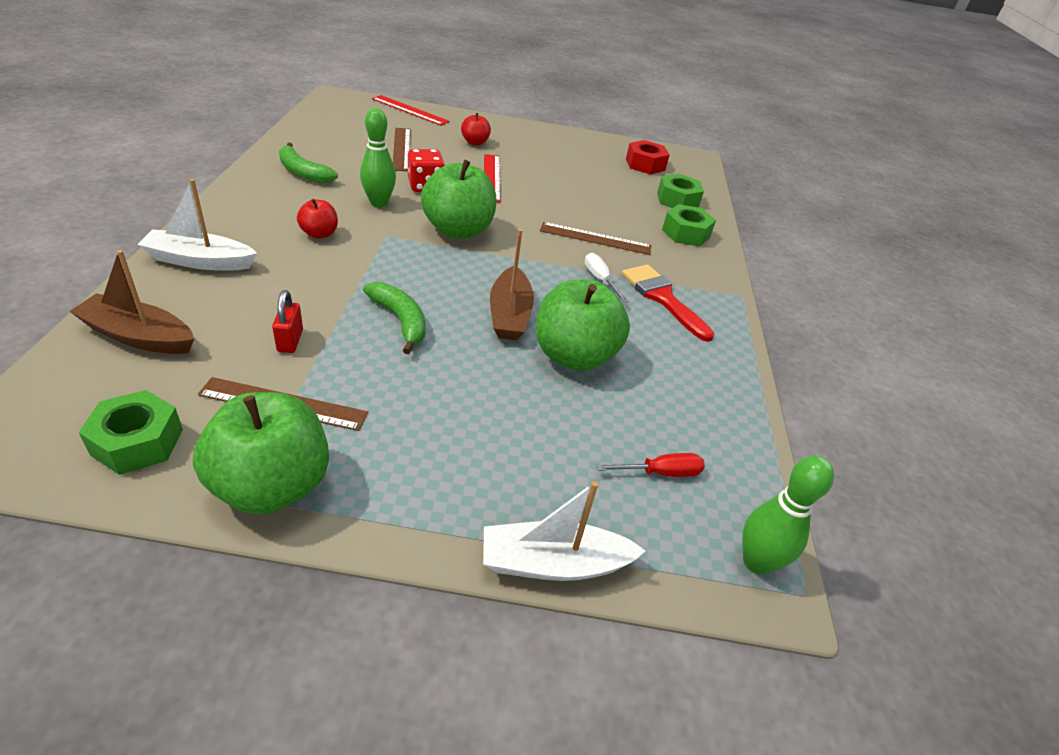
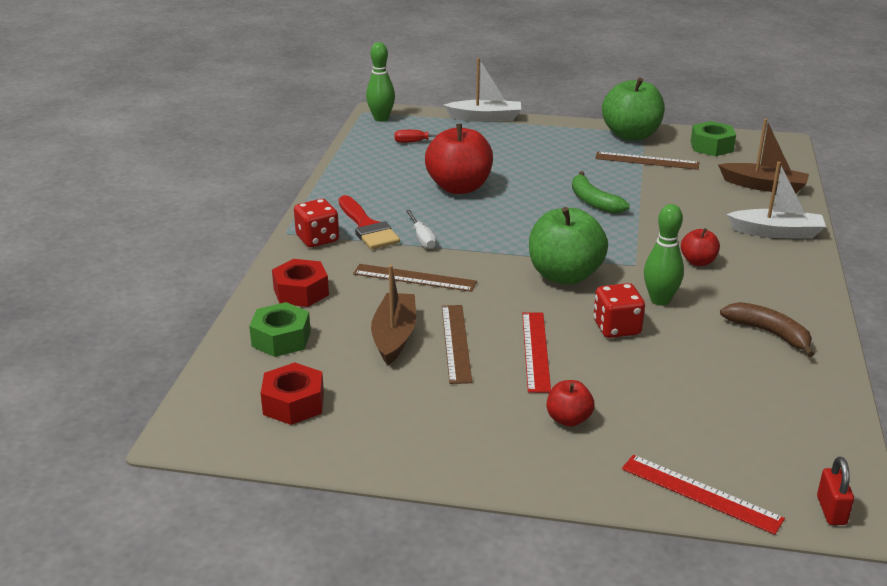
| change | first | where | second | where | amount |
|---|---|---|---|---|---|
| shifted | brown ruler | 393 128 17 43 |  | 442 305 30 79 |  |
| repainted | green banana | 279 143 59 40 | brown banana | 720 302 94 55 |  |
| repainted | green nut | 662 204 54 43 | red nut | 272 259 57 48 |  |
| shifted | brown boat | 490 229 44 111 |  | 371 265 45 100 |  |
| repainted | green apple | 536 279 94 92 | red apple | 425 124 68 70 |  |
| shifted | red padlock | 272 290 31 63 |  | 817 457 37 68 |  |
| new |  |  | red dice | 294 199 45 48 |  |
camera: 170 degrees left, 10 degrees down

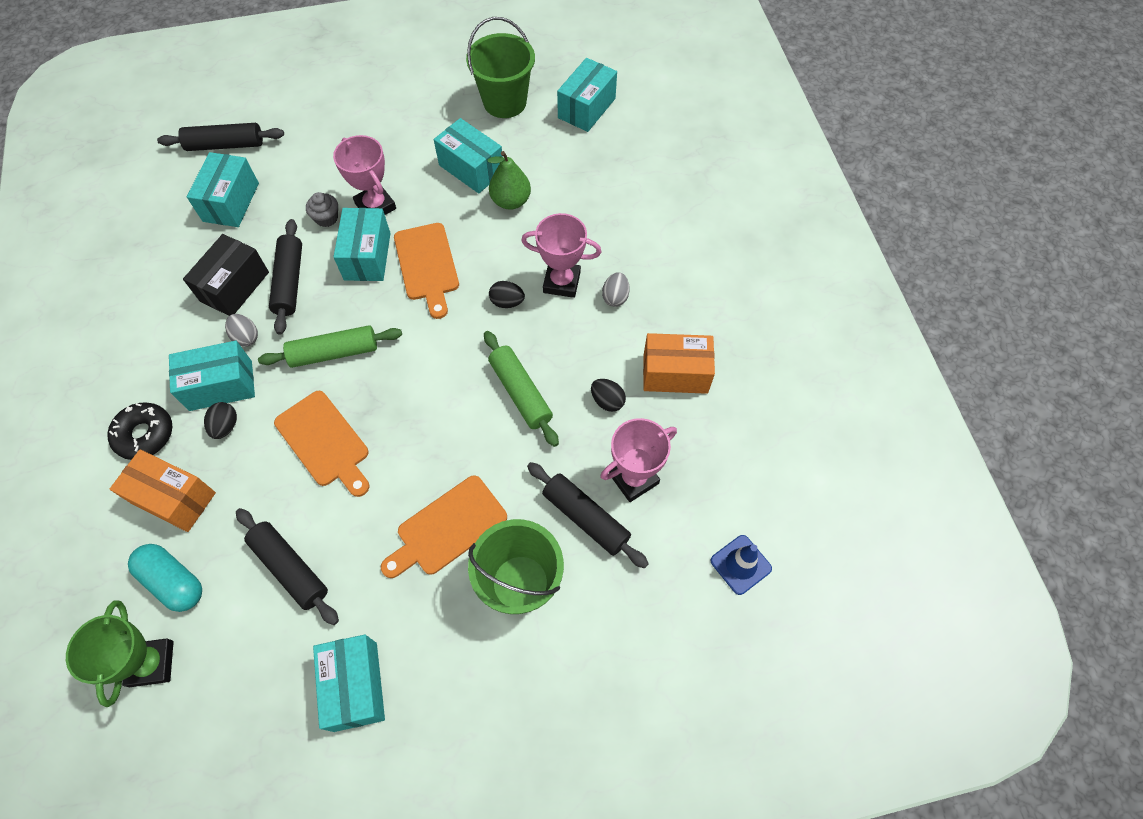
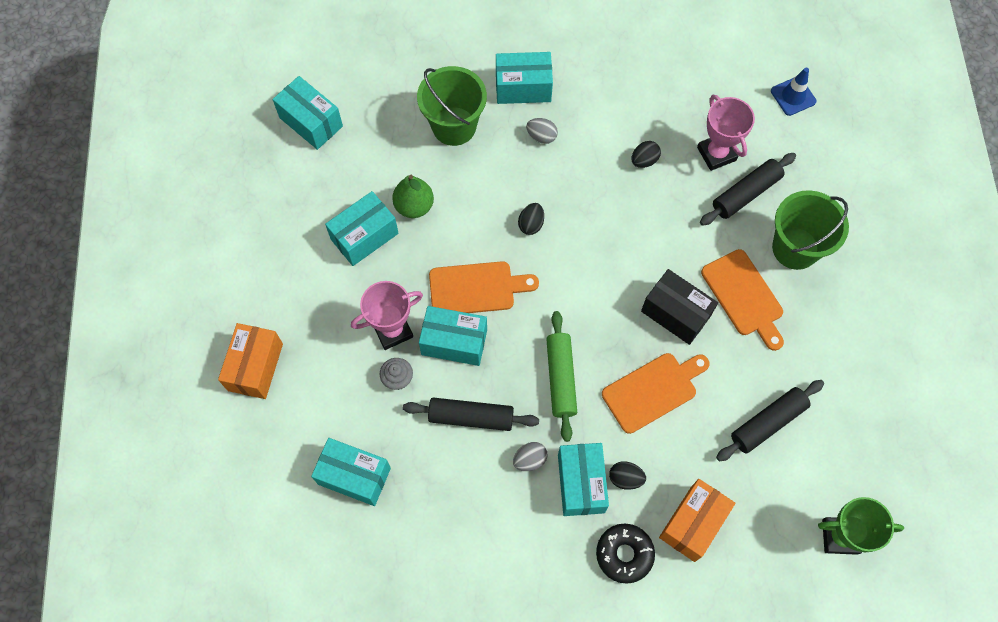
| change | first | where | second | where | amount |
|---|---|---|---|---|---|
| shifted | green bucket | 466 17 69 101 |  | 417 66 70 80 |  |
| gone | black rolling pin | 157 123 127 28 |  |  |  |
| gone | pink trophy | 521 213 80 85 |  |  |  |
| shifted | black box | 183 234 86 82 |  | 641 269 77 76 |  |
| gone | green rolling pin | 484 331 75 116 |  |  |  |
| shifted | orange box | 643 333 72 61 |  | 218 323 65 76 |  |
| gone | turquoise capsule | 128 544 74 68 |  |  |  |
| shifted | turquoise box | 313 634 72 98 |  | 496 52 57 52 |  |
camera: 80 degrees left, 5 degrees up

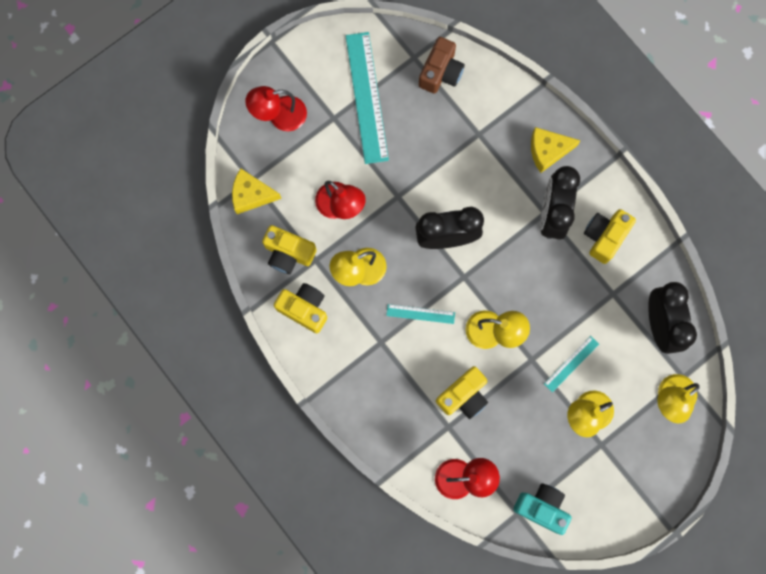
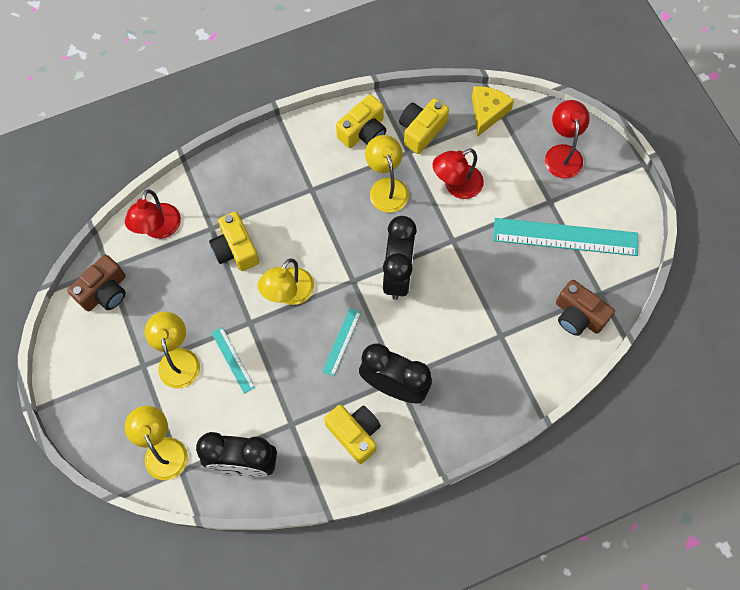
| change | first | where | second | where | amount |
|---|---|---|---|---|---|
| gone | yellow cheese | 531 127 50 46 |  |  |  |
| shifted | turquoise ruler | 386 304 69 20 |  | 322 308 39 68 |  |
| repainted | turquoise camera | 513 483 58 52 | brown camera | 68 255 58 56 |  |
camera: 105 degrees right, 10 degrees down

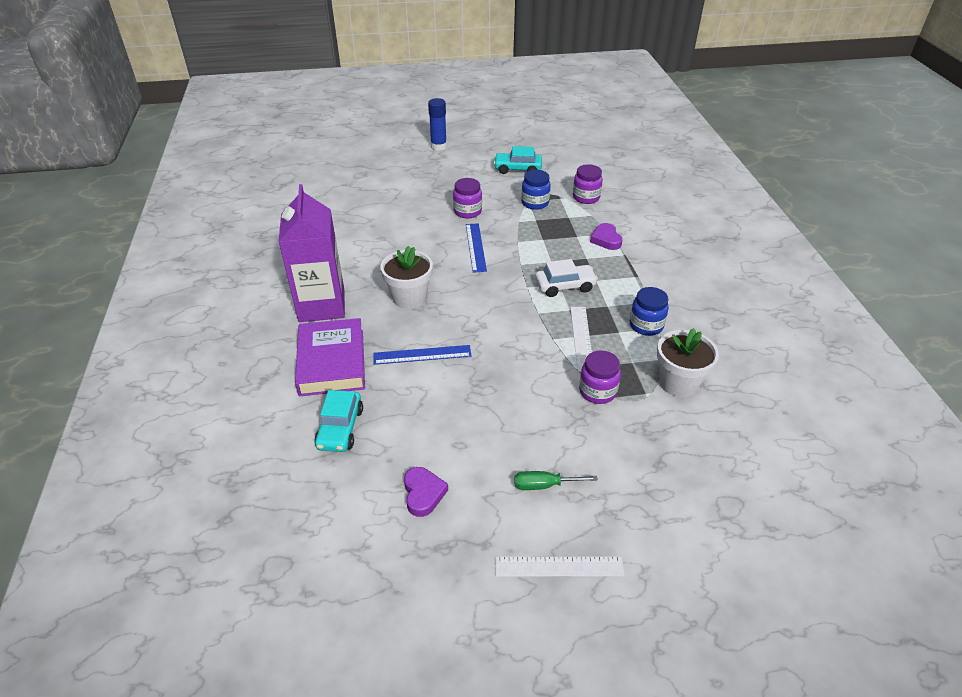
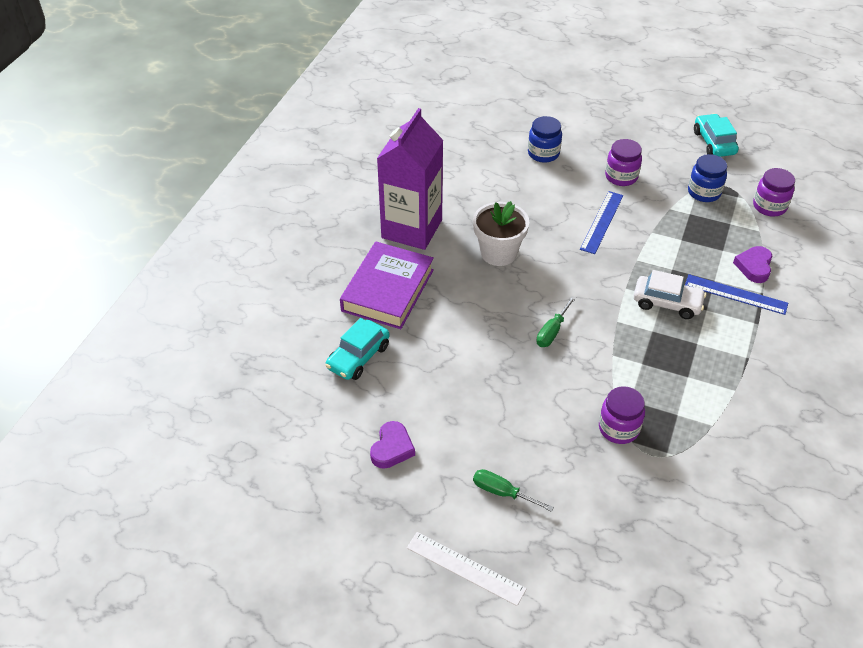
| change | first | where | second | where | amount |
|---|---|---|---|---|---|
| gone | blue glue stick | 428 98 19 53 |  |  |  |
| rotated | turquoise car | 493 146 49 28 |  | 694 114 45 43 | 45 degrees clockwise |
| shifted | blue jar | 630 287 39 49 |  | 528 116 34 47 |  |
| gone | white ruler | 570 307 22 65 |  |  |  |
| gone | white flower pot | 657 328 62 69 |  |  |  |
| shifted | blue ruler | 373 345 99 20 |  | 685 274 103 41 |  |
| new |  |  | green screwdriver | 536 296 40 51 |  |
camera: 30 degrees right, 5 degrees up

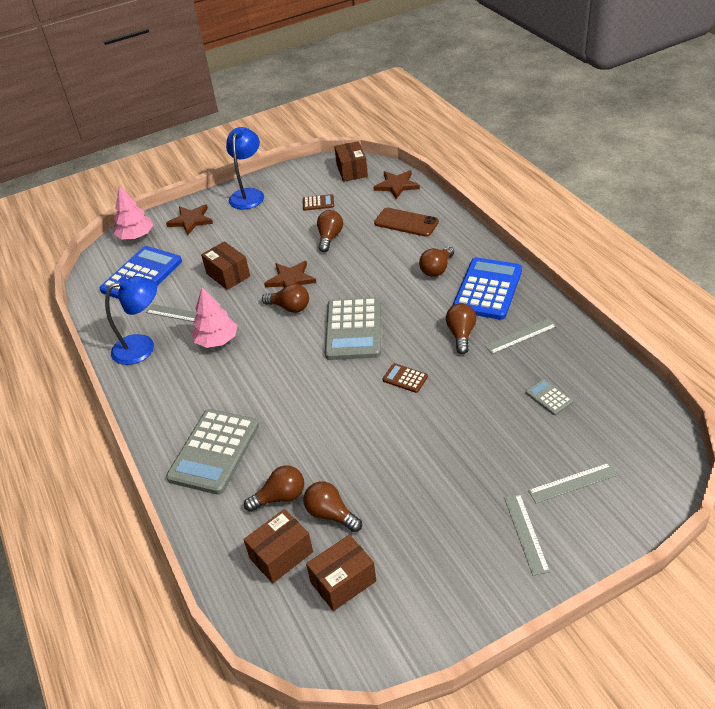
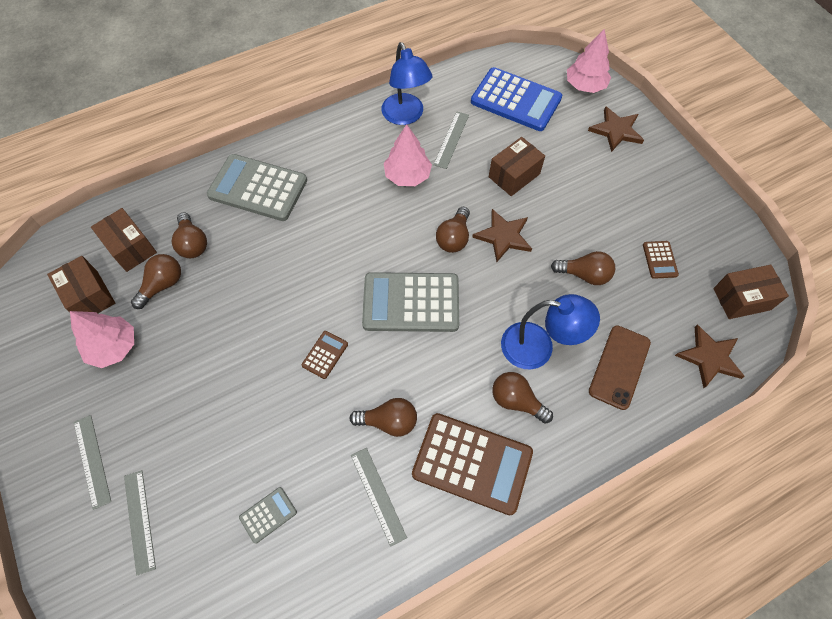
| change | first | where | second | where | amount |
|---|---|---|---|---|---|
| shifted | blue lamp | 226 127 38 82 |  | 501 294 99 75 |  |
| repainted | blue calculator | 453 257 69 63 | brown calculator | 412 413 121 102 |  |
| rotated | grey ruler | 504 494 46 82 |  | 74 415 37 95 | 75 degrees clockwise |
| new |  |  | pink tree | 70 311 64 57 |  |
camera: 85 degrees right, 20 degrees up

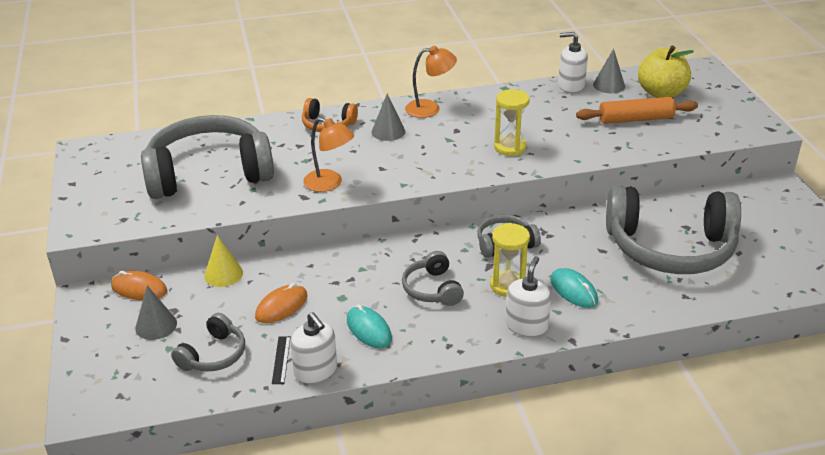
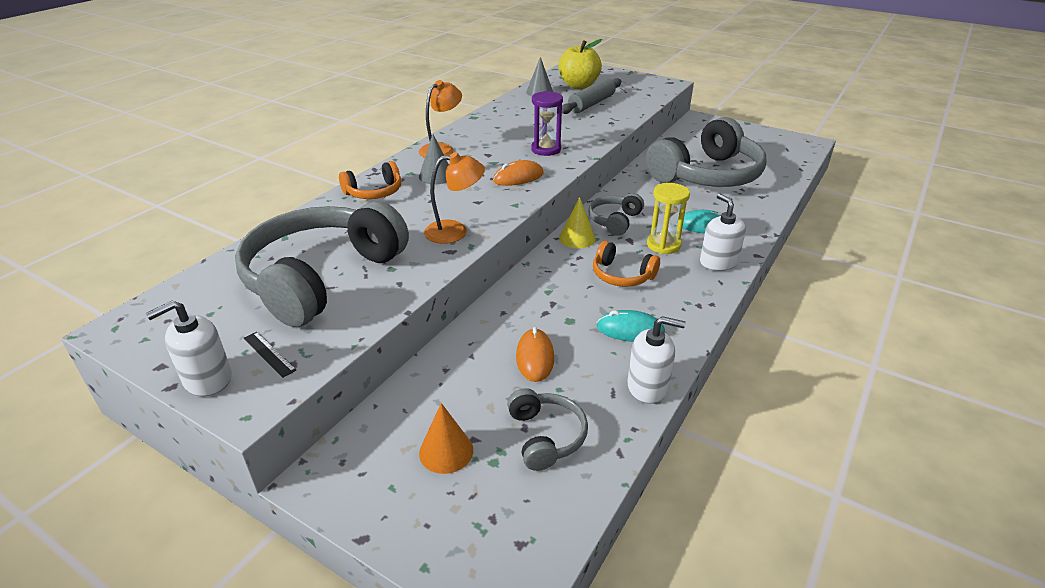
| change | first | where | second | where | amount |
|---|---|---|---|---|---|
| shifted | white soap dispenser | 558 32 30 61 |  | 146 301 86 95 |  |
| repainted | yellow hourglass | 494 89 36 67 | purple hourglass | 531 91 32 65 |  |
| repainted | orange rolling pin | 576 97 122 27 | grey rolling pin | 562 78 59 36 |  |
| shifted | yellow cone | 204 235 39 52 |  | 559 197 36 51 |  |
| repainted | grey headphones | 402 251 62 55 | orange headphones | 593 241 67 46 |  |
| shifted | orange mouse | 111 271 56 29 |  | 493 160 51 26 |  |
| repainted | grey cone | 135 286 42 54 | orange cone | 419 403 54 71 |  |
| shifted | black ruler | 272 336 19 48 |  | 243 332 53 46 |  |
camera: 45 degrees left, 0 degrees up

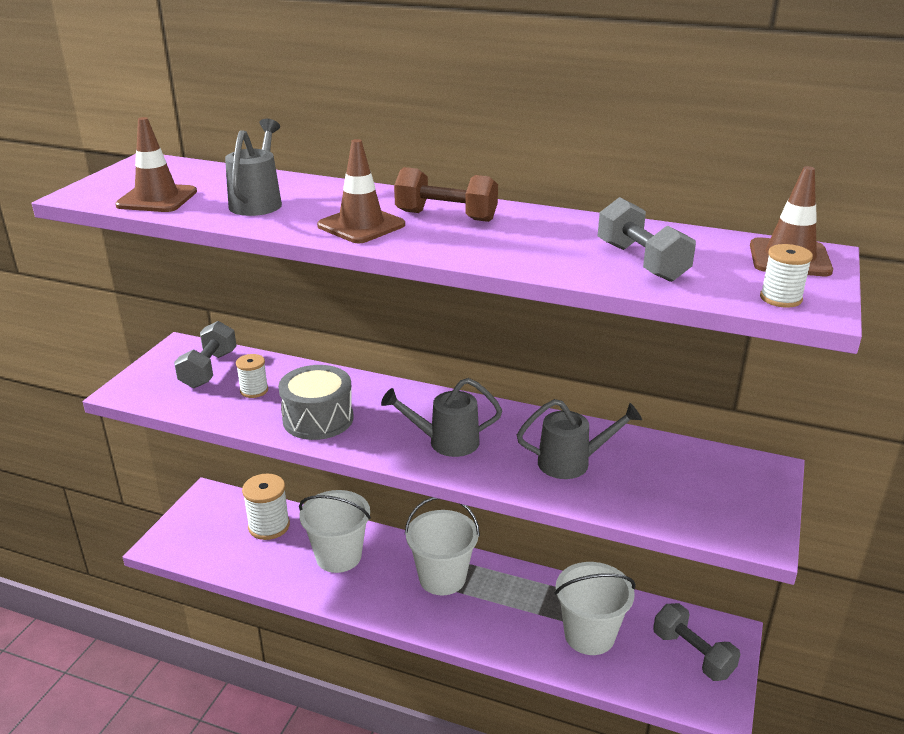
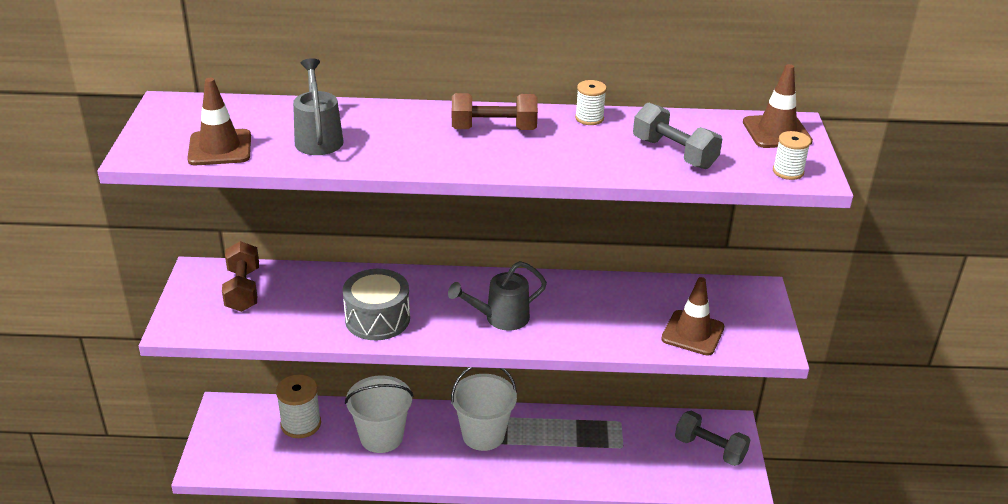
| change | first | where | second | where | amount |
|---|---|---|---|---|---|
| shifted | brown traffic cone | 317 139 88 104 |  | 661 277 64 79 |  |
| repainted | grey dumbbell | 174 321 62 67 | brown dumbbell | 222 241 37 71 |  |
| shifted | white spool | 236 354 32 44 |  | 575 80 32 45 |  |
| gone | grey watering can | 517 399 125 80 |  |  |  |
| gone | white bucket | 555 562 81 93 |  |  |  |
camera: 20 degrees left, 5 degrees up

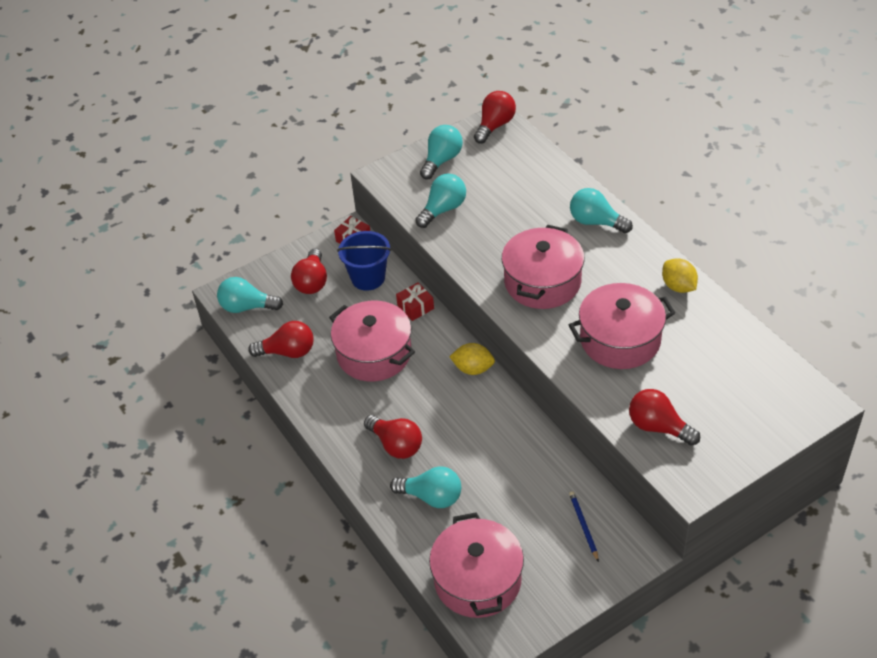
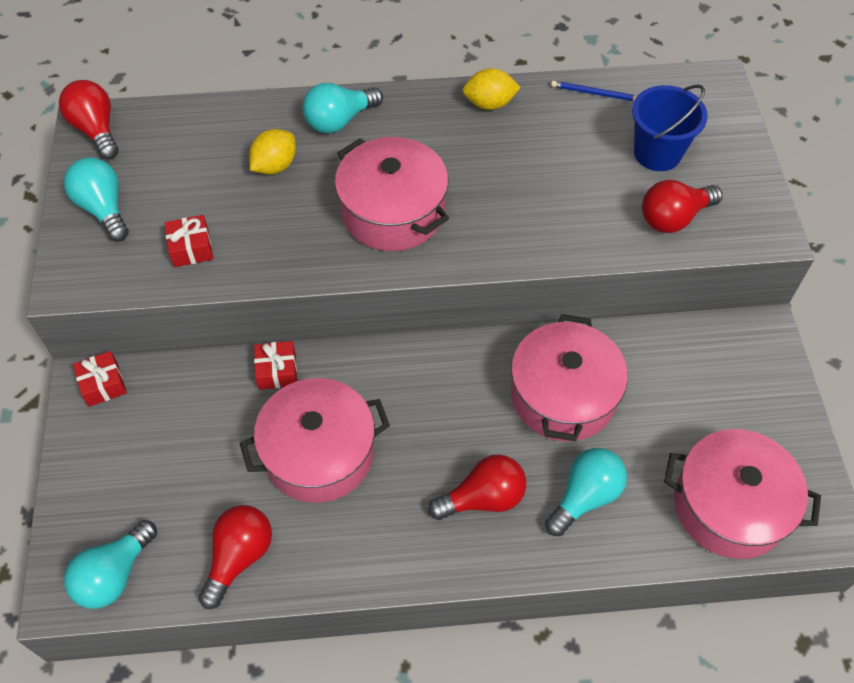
| change | first | where | second | where | amount |
|---|---|---|---|---|---|
| swapped | turquoise light bulb | 415 174 51 54 | red gift | 164 215 49 52 |  |
| shifted | blue bucket | 337 231 54 60 |  | 632 85 76 86 |  |
| gone | red light bulb | 291 248 36 46 |  |  |  |
| shifted | pink pot | 569 283 106 86 |  | 511 314 117 127 |  |
| shifted | yellow lemon | 449 343 46 32 |  | 249 129 47 45 |  |
| shifted | blue pencil | 569 491 30 71 |  | 551 81 86 20 |  |
camera: 65 degrees left, 10 degrees up

